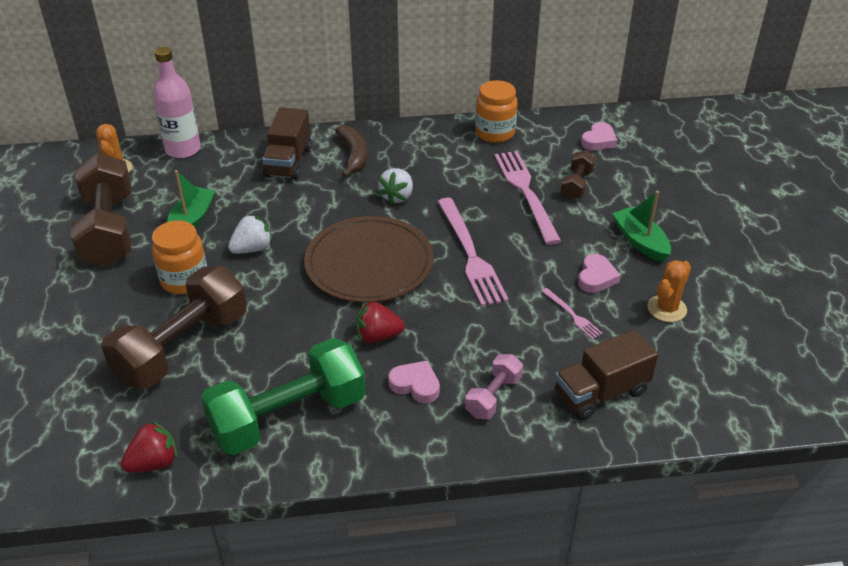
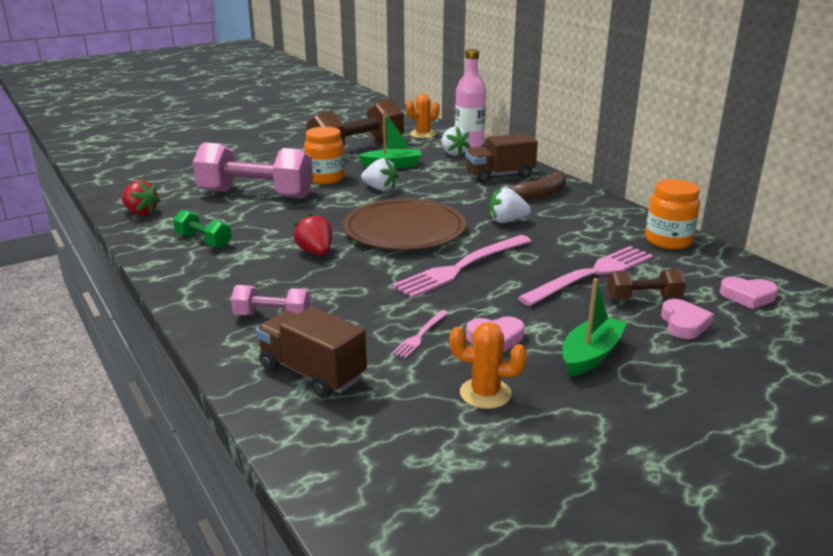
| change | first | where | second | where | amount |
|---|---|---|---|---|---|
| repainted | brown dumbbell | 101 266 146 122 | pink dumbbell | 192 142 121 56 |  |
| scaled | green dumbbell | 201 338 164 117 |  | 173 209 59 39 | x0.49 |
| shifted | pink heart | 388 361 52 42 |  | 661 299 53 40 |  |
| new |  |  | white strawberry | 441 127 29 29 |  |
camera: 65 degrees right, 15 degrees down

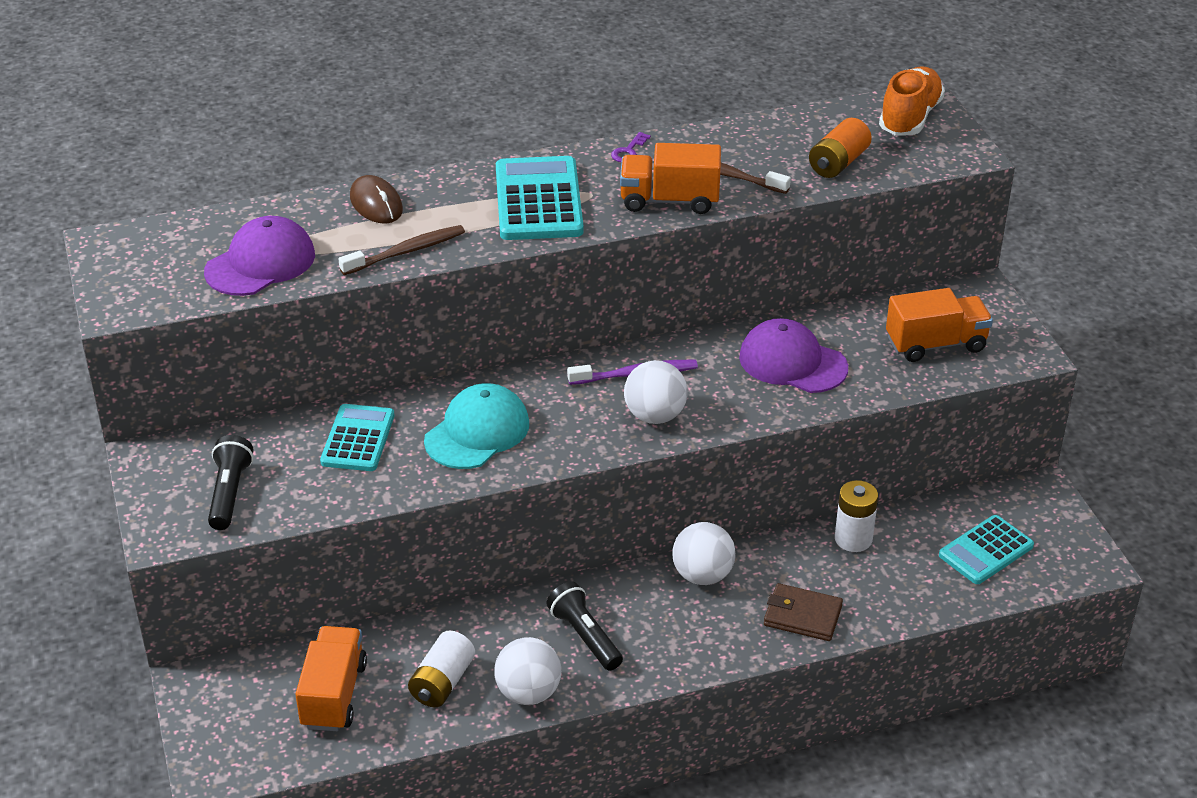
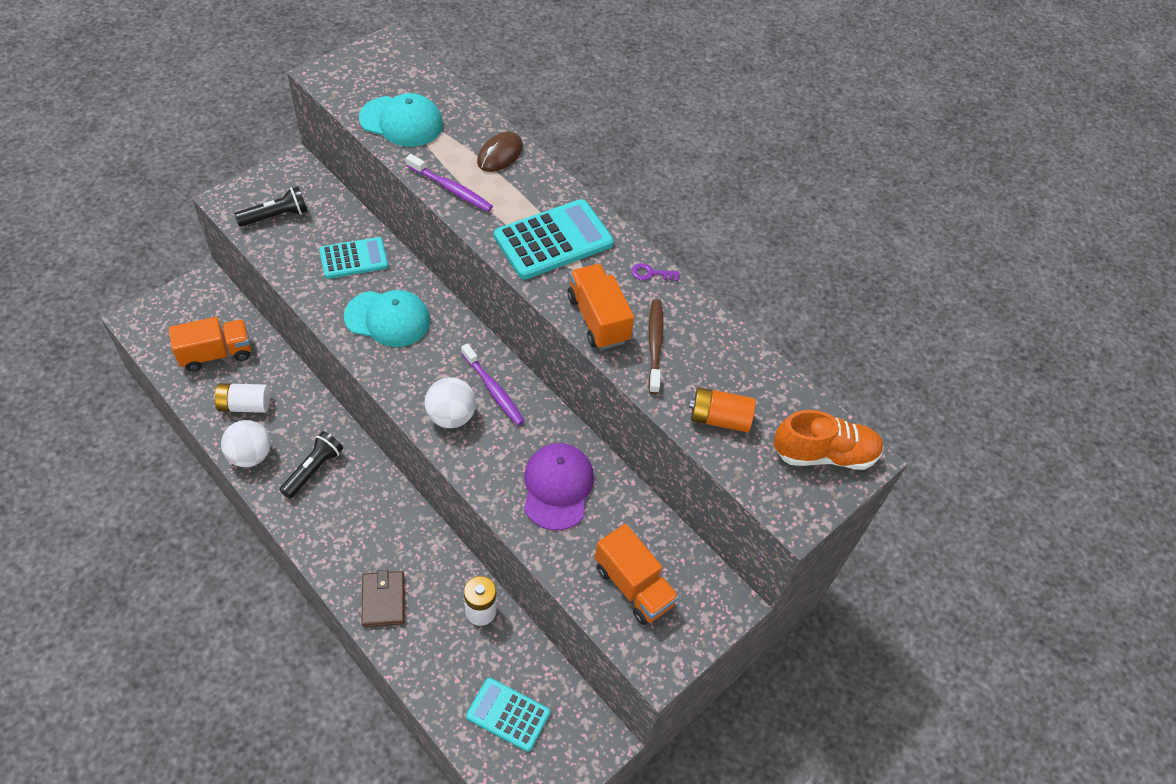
| change | first | where | second | where | amount |
|---|---|---|---|---|---|
| repainted | purple cap | 204 216 111 80 | turquoise cap | 359 93 84 54 |  |
| repainted | brown toothbrush | 339 225 126 50 | purple toothbrush | 406 154 87 58 |  |
| gone | white ball | 672 522 64 63 |  |  |  |
camera: 60 degrees right, 15 degrees up

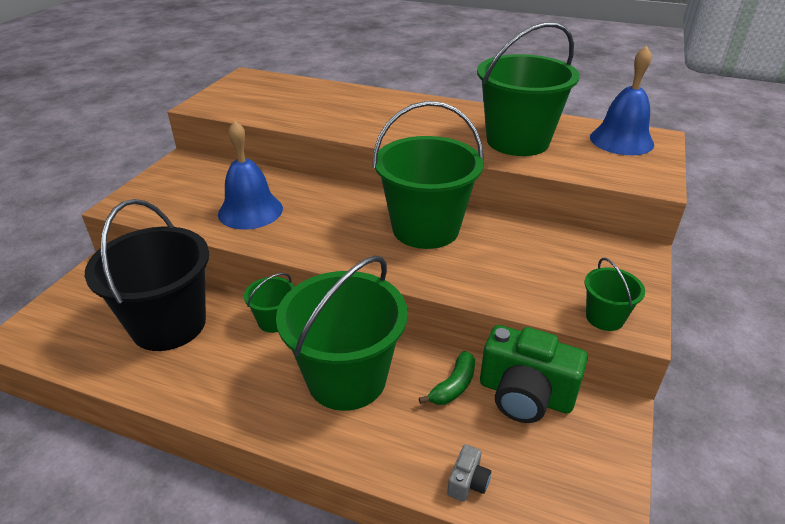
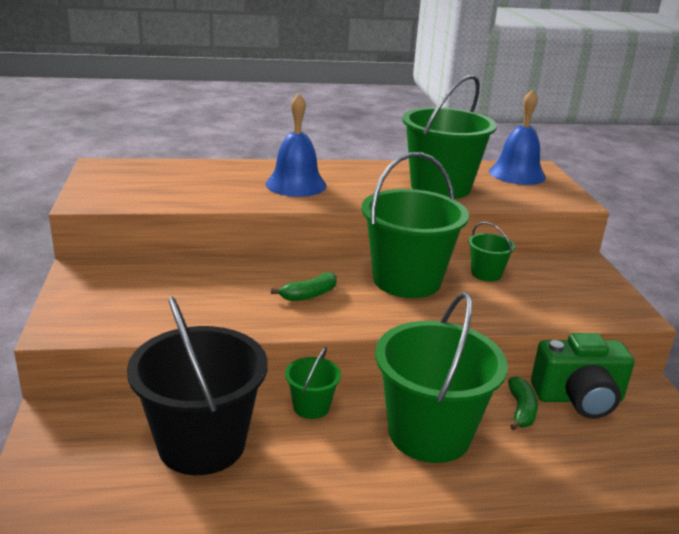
| change | first | where | second | where | amount |
|---|---|---|---|---|---|
| shifted | blue bell | 218 120 65 110 |  | 266 93 60 104 |  |
| shifted | green bucket | 584 258 61 73 |  | 468 222 47 59 |  |
| gone | grey camera | 447 444 44 58 |  |  |  |
| new |  |  | green banana | 271 273 66 28 |  |
camera: 30 degrees left, 10 degrees down

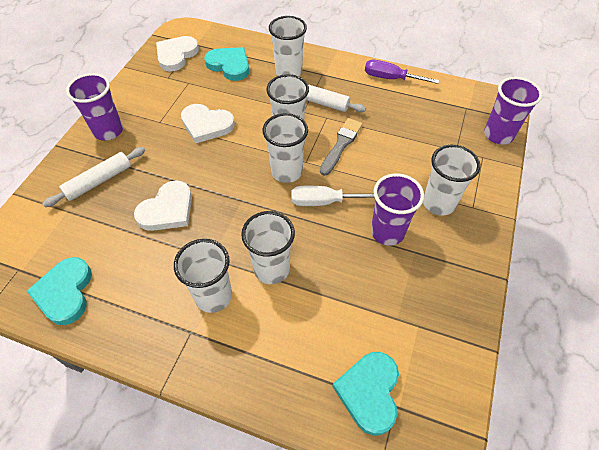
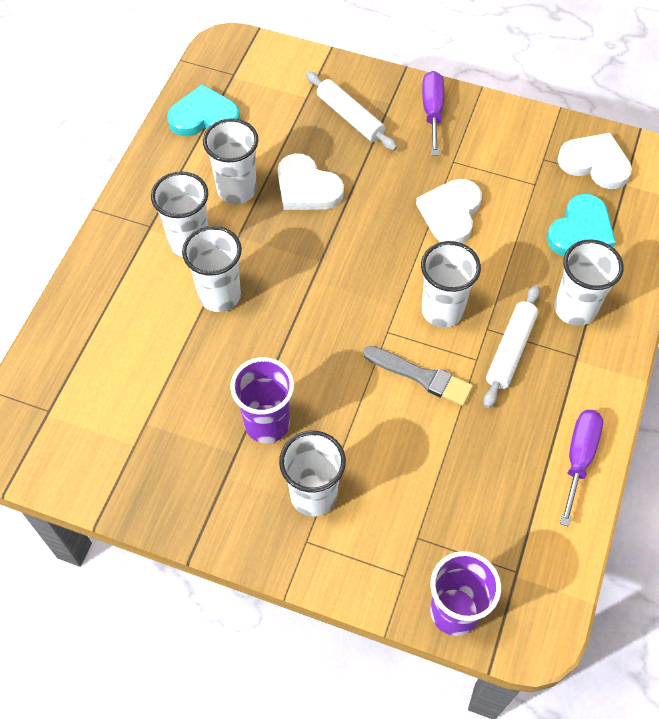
| change | first | where | second | where | amount |
|---|---|---|---|---|---|
| swapped | purple cup | 66 73 57 68 | purple screwdriver | 422 71 22 84 |  |
| shifted | white cup | 262 113 46 70 |  | 203 118 55 86 |  |
| gone | white screwdriver | 292 186 83 20 |  |  |  |
| gone | turquoise heart | 332 352 67 84 |  |  |  |
camera: 90 degrees right, 5 degrees up

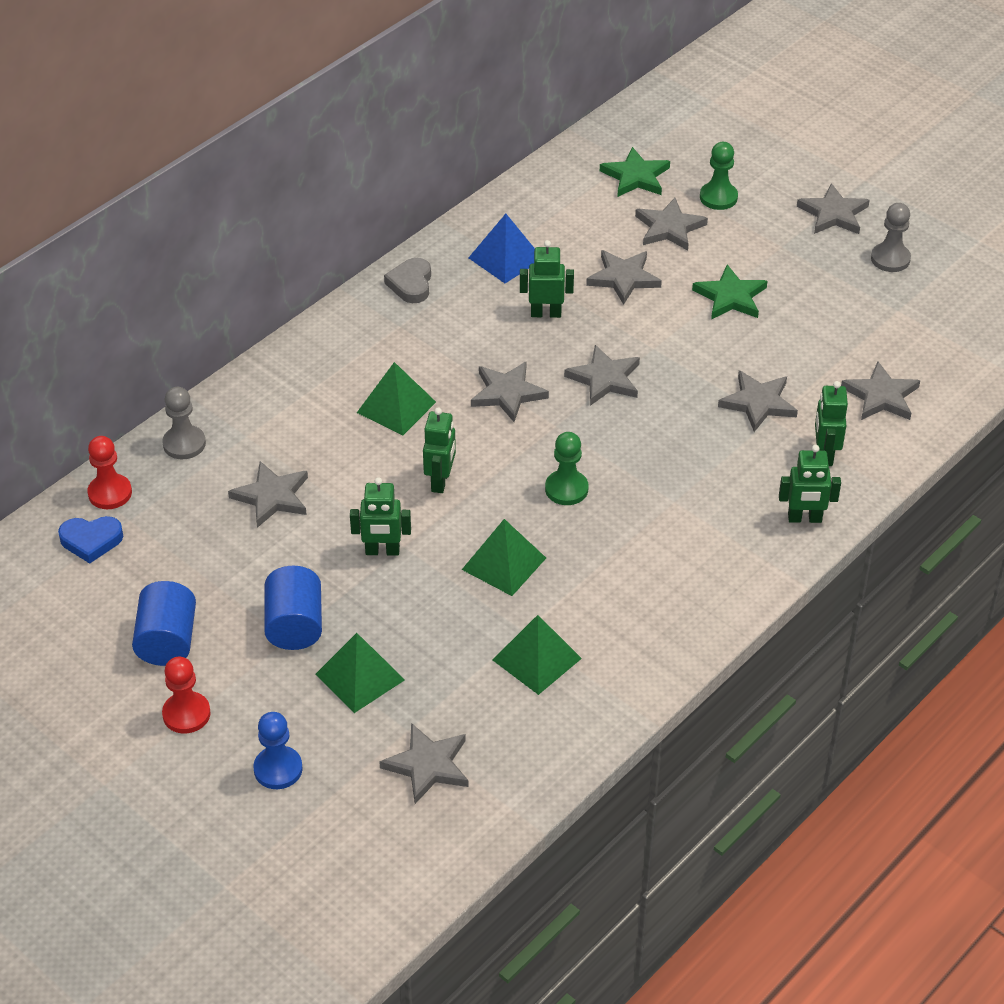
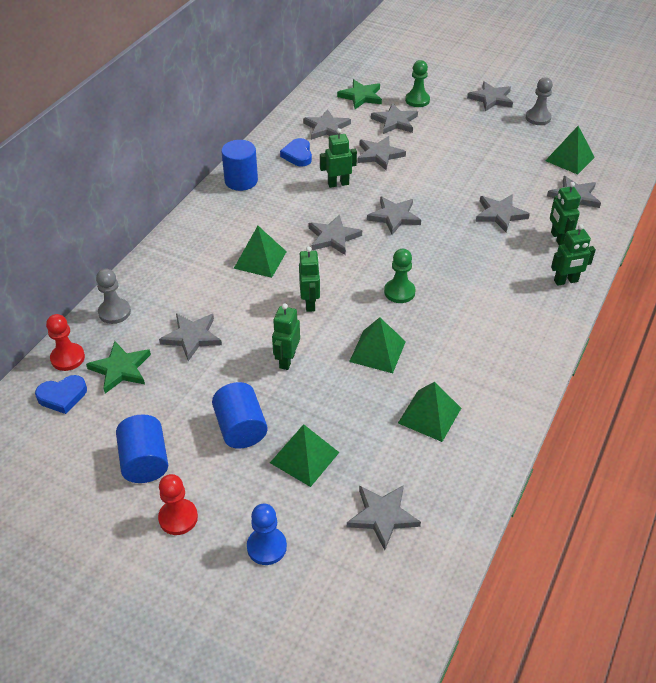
| change | first | where | second | where | amount |
|---|---|---|---|---|---|
| swapped | blue pyramid | 469 214 66 69 | blue heart | 280 138 32 29 |  |
| swapped | grey heart | 384 258 47 45 | blue cylinder | 221 140 37 51 |  |
| shifted | green star | 692 265 75 54 |  | 86 341 65 52 |  |
| rotated | green robot | 350 477 61 79 |  | 272 303 28 67 | 120 degrees clockwise |
| new |  |  | grey star | 303 109 48 31 |  |
| new |  |  | green pyramid | 545 126 50 49 |  |
camera: 15 degrees left, 0 degrees up

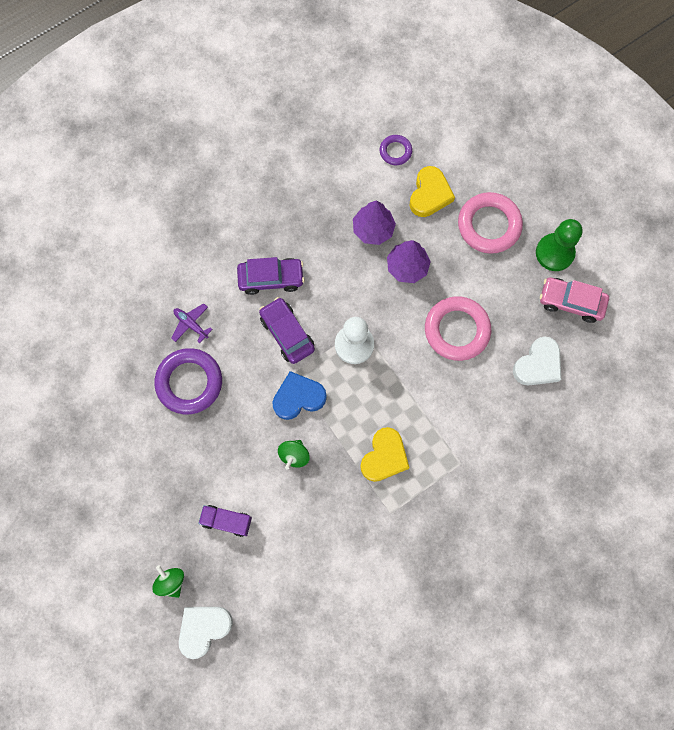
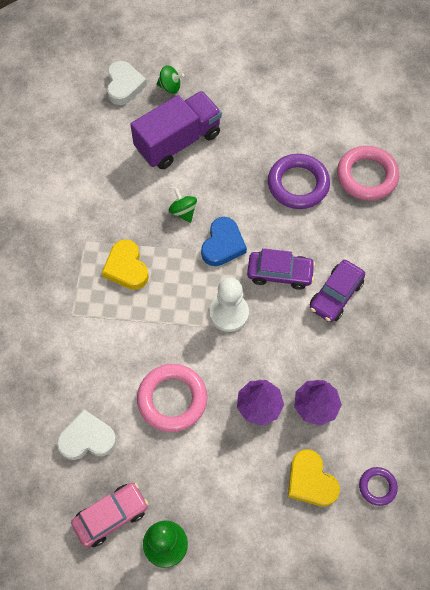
| change | first | where | second | where | amount |
|---|---|---|---|---|---|
| shifted | pink ring | 458 192 65 62 |  | 337 146 62 55 |  |
| gone | purple plane | 171 303 42 40 |  |  |  |
| rotated | white heart | 513 336 48 50 |  | 57 409 60 51 | 90 degrees clockwise |
| scaled | purple truck | 198 505 54 32 |  | 130 91 92 78 | x2.02 |
camera: 130 degrees right, 10 degrees down

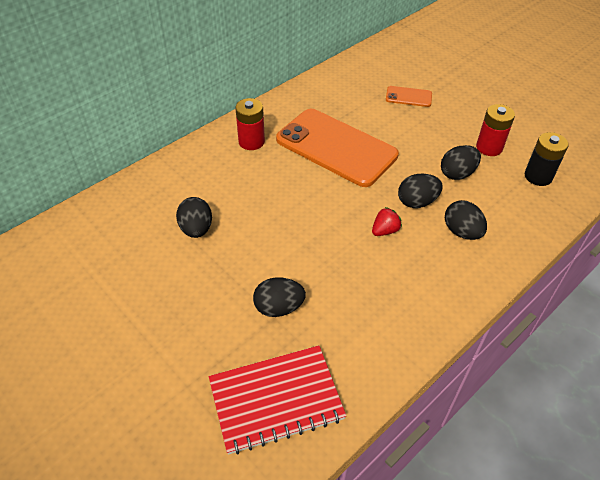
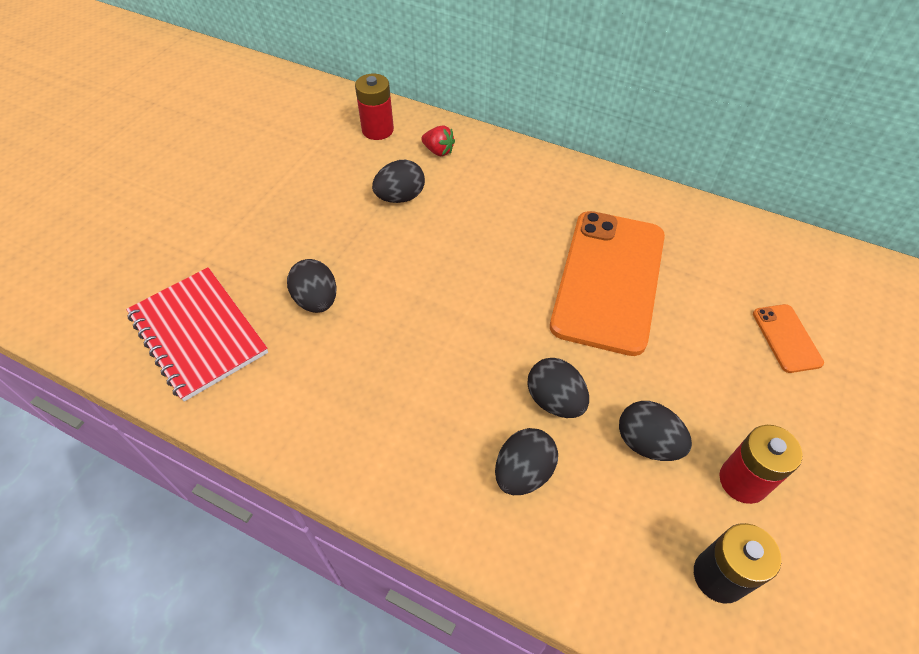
| change | first | where | second | where | amount |
|---|---|---|---|---|---|
| shifted | red battery | 235 98 30 52 |  | 355 74 39 66 |  |
| shifted | red strawberry | 372 207 30 29 |  | 421 125 34 31 |  |
camera: 70 degrees right, 5 degrees up

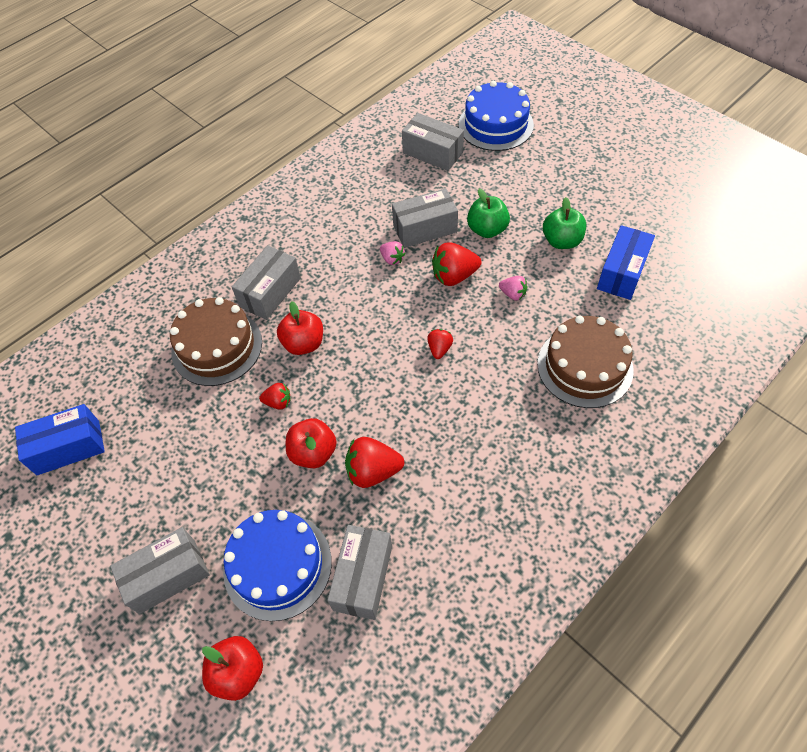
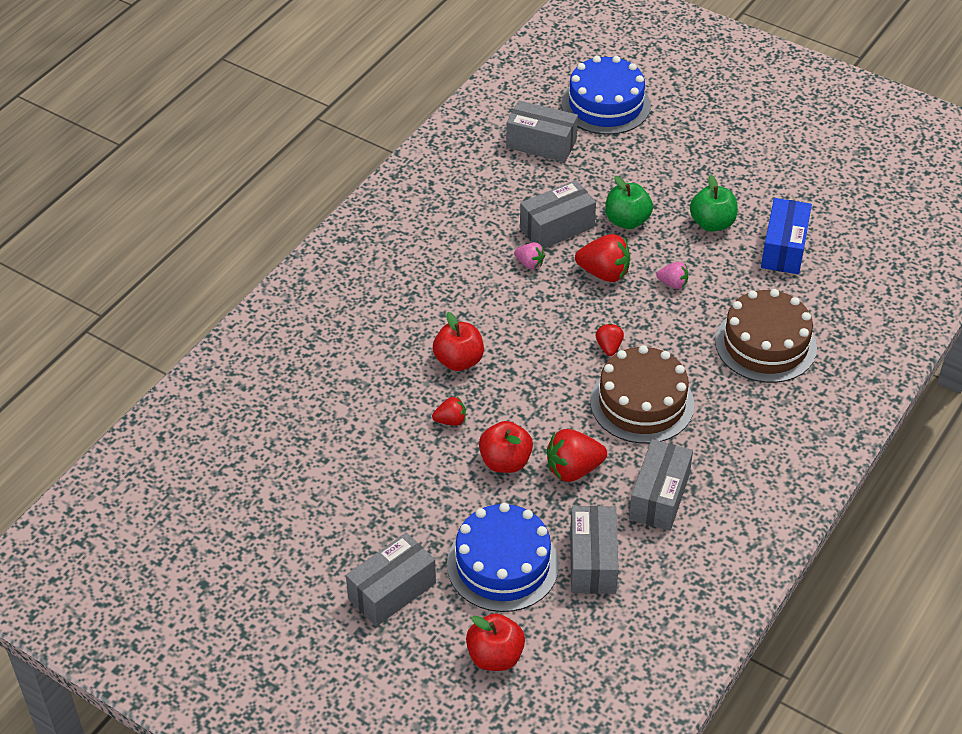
| change | first | where | second | where | amount |
|---|---|---|---|---|---|
| rotated | red strawberry | 432 242 49 44 |  | 575 234 55 48 | 135 degrees counterclockwise |
| shifted | grey box | 232 245 69 75 |  | 629 439 64 92 |  |
| shifted | brown cake | 170 297 92 89 |  | 590 345 104 99 |  |
| gone | blue box | 15 404 90 71 |  |  |  |
camera: 15 degrees left, 10 degrees down

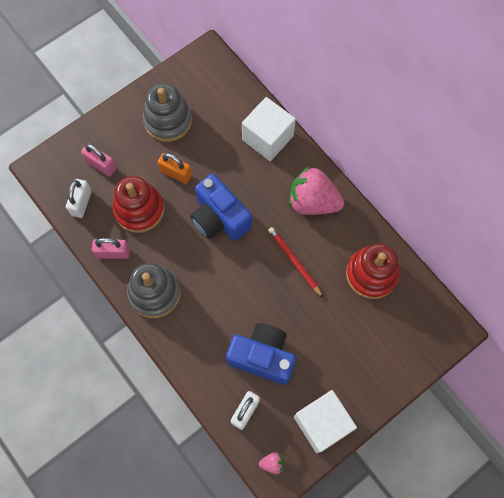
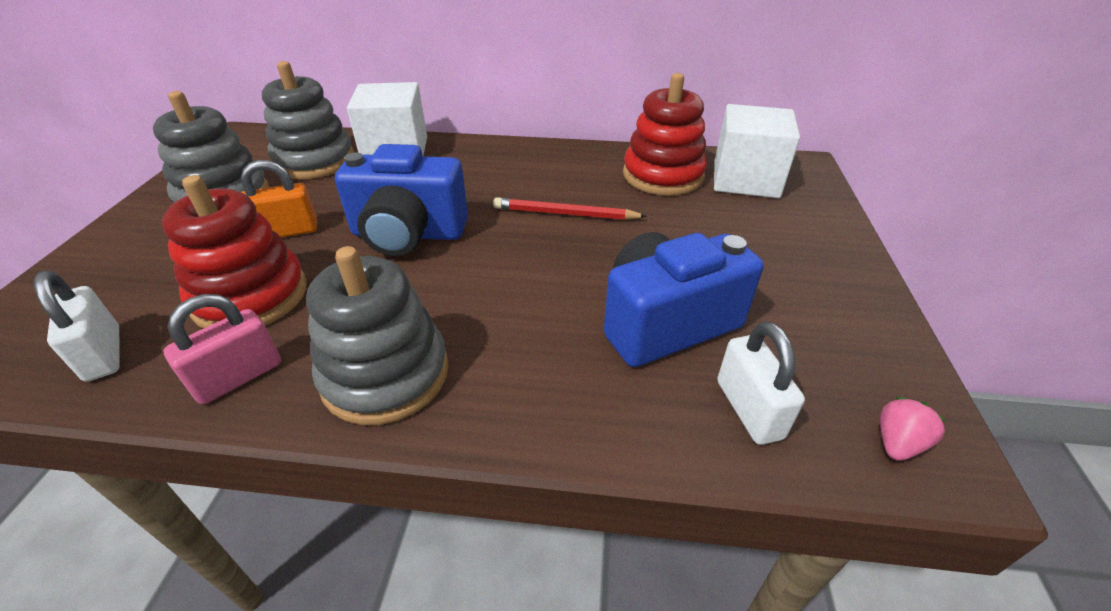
| change | first | where | second | where | amount |
|---|---|---|---|---|---|
| gone | pink padlock | 81 143 35 34 |  |  |  |
| gone | pink strawberry | 289 166 55 49 |  |  |  |
| shifted | white cube | 294 390 63 63 |  | 714 104 86 94 |  |
| new |  |  | grey stacking toy | 262 61 92 118 |  |
camera: 45 degrees left, 30 degrees down

